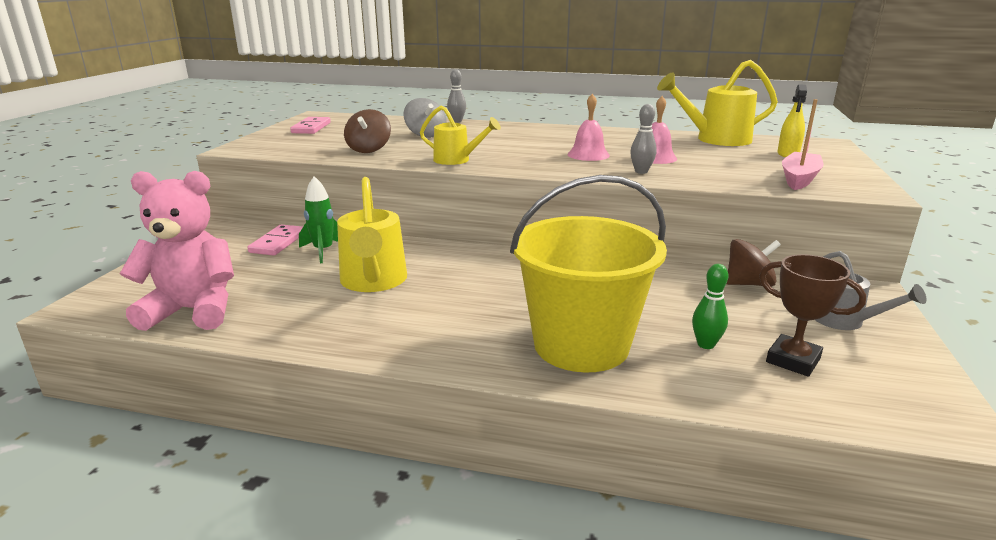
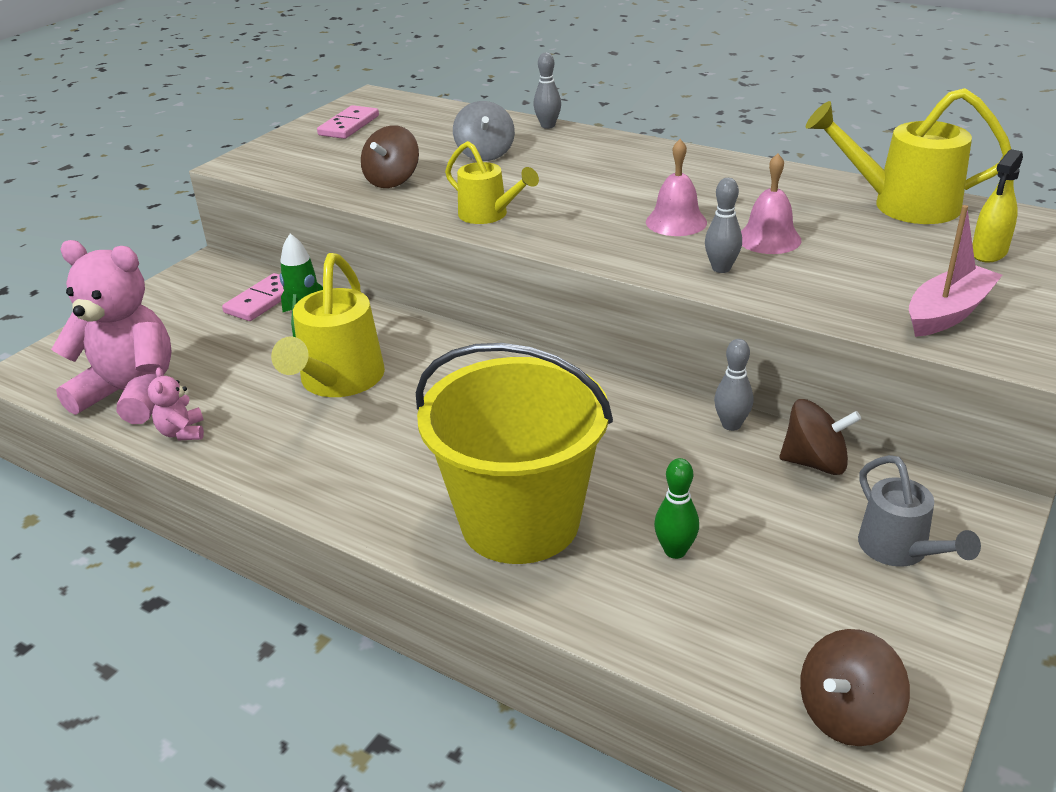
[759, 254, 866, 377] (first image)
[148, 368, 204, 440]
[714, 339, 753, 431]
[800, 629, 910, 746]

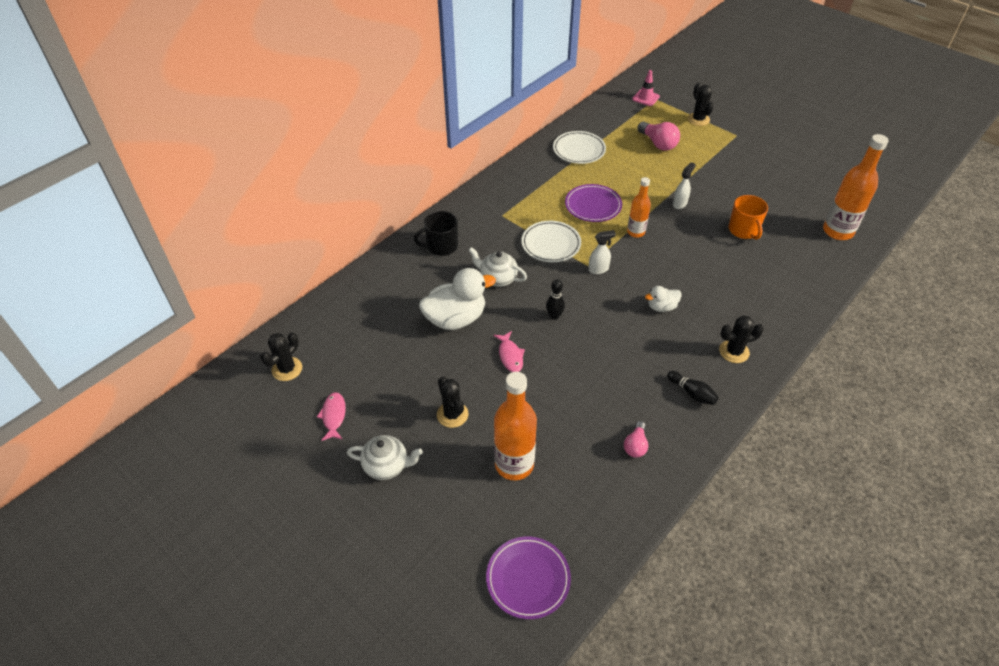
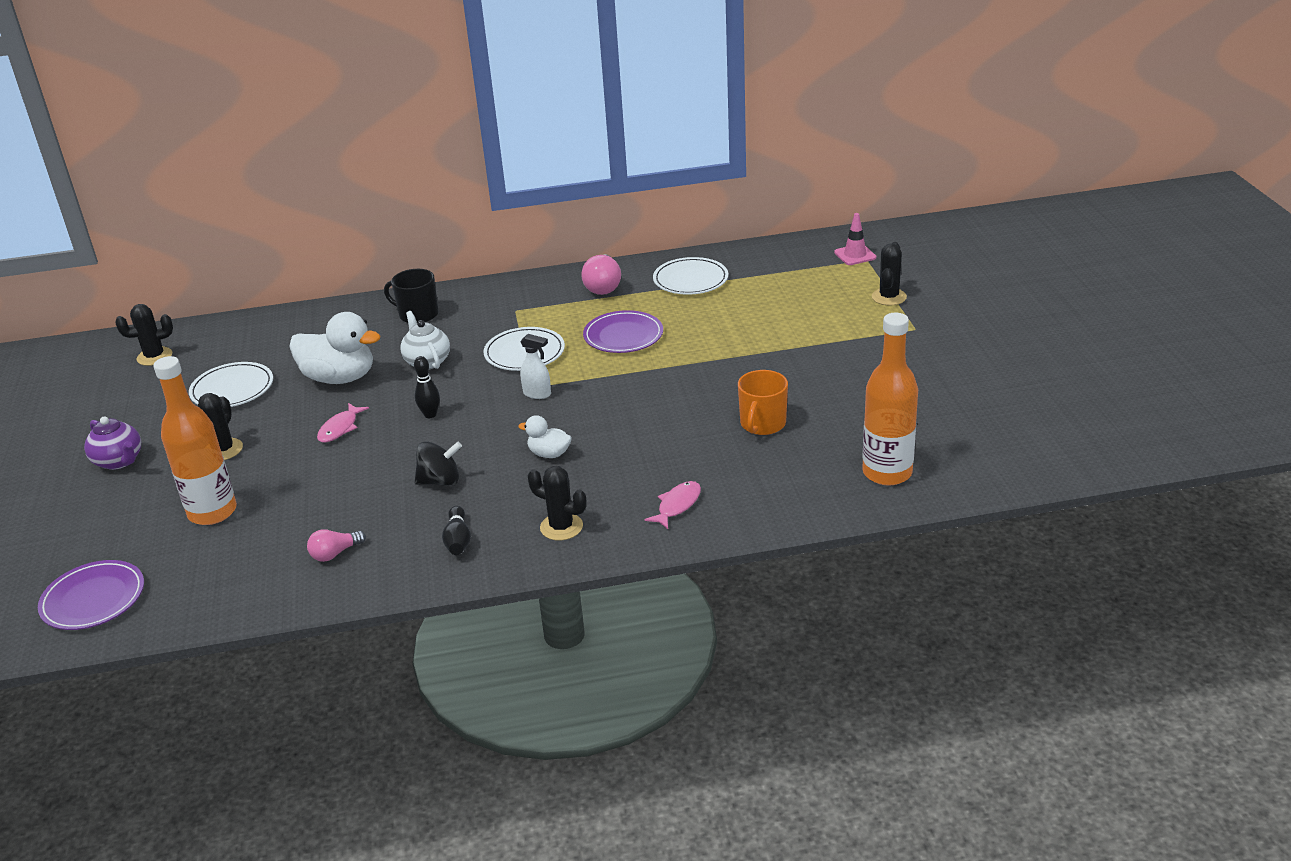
[644, 481, 701, 529]
[84, 416, 141, 470]
[627, 177, 651, 238] (first image)
[581, 254, 621, 295]
[673, 162, 696, 209] (first image)
[189, 362, 273, 407]
[414, 441, 462, 486]

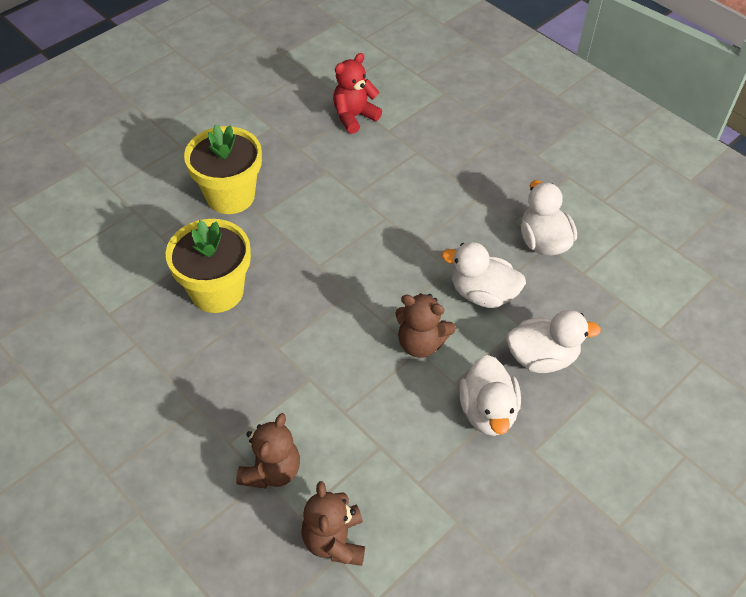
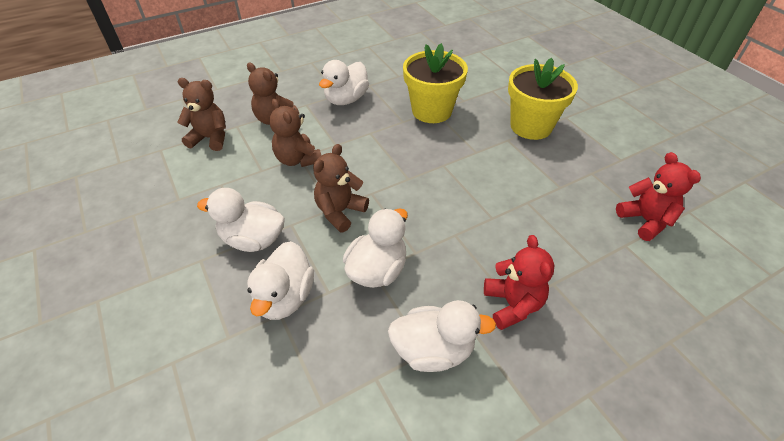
[269, 99, 322, 167]
[319, 60, 369, 105]
[484, 235, 554, 330]

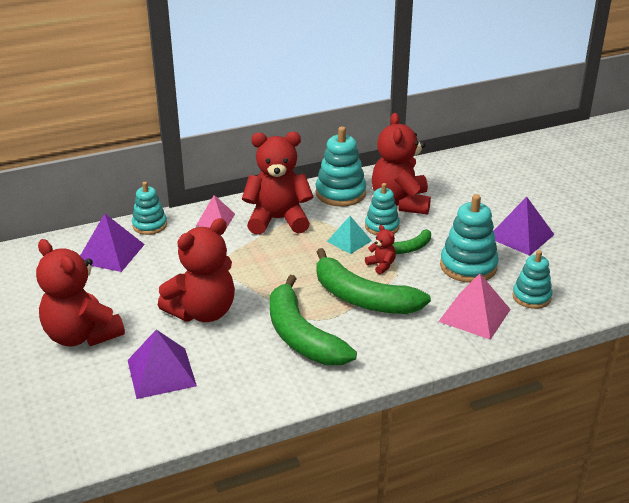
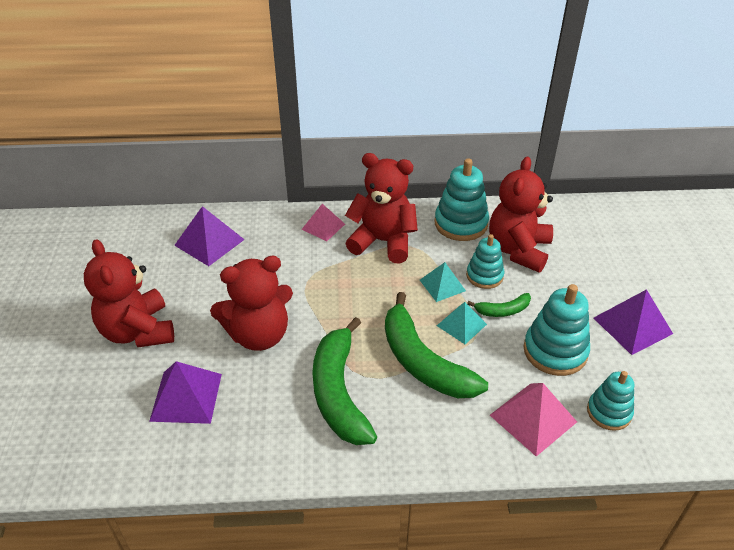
[132, 182, 167, 235] (first image)
[437, 302, 487, 344]

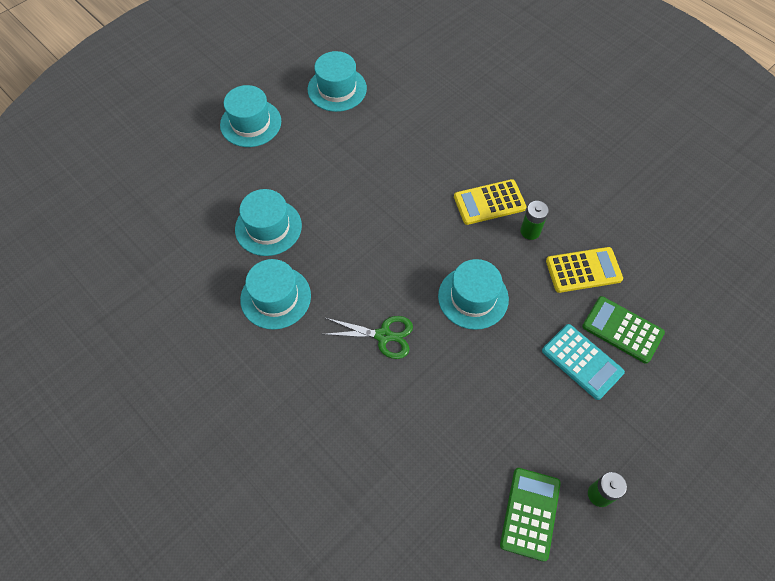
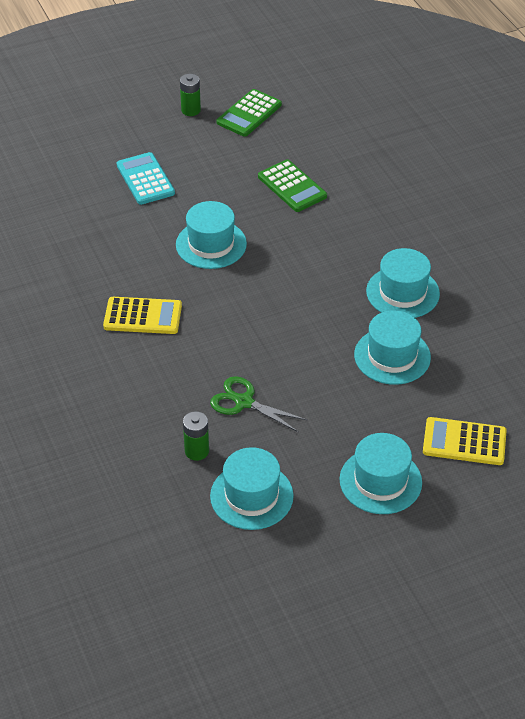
[210, 376, 307, 432]
[183, 411, 209, 461]
[423, 417, 507, 465]
[258, 159, 327, 212]

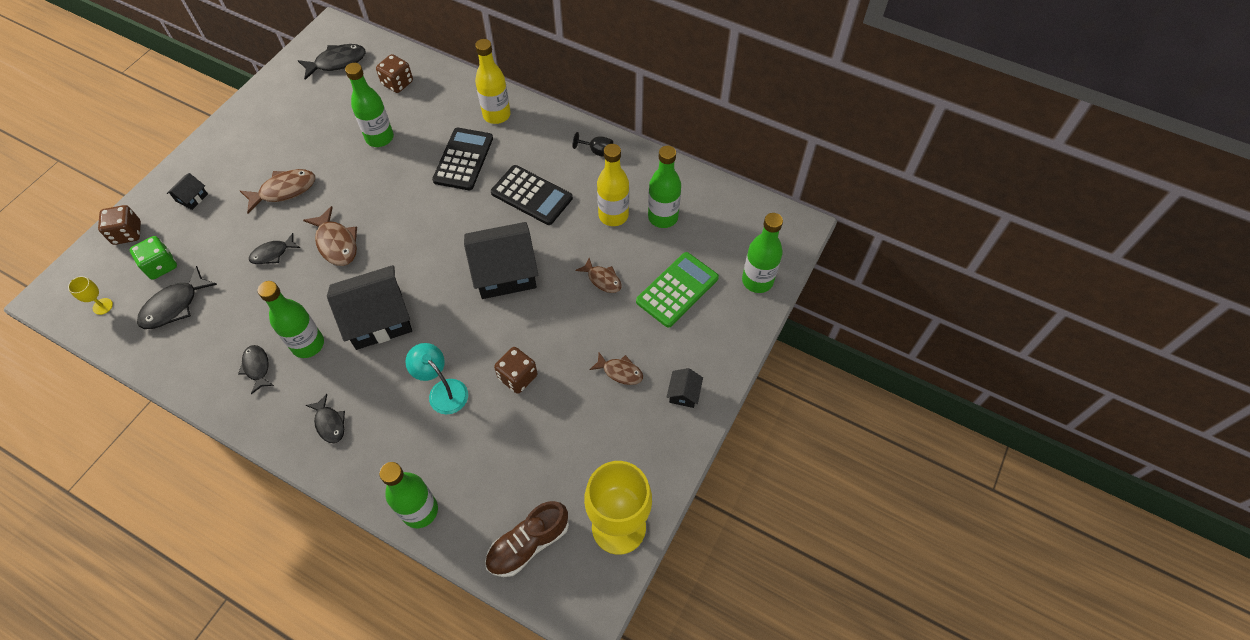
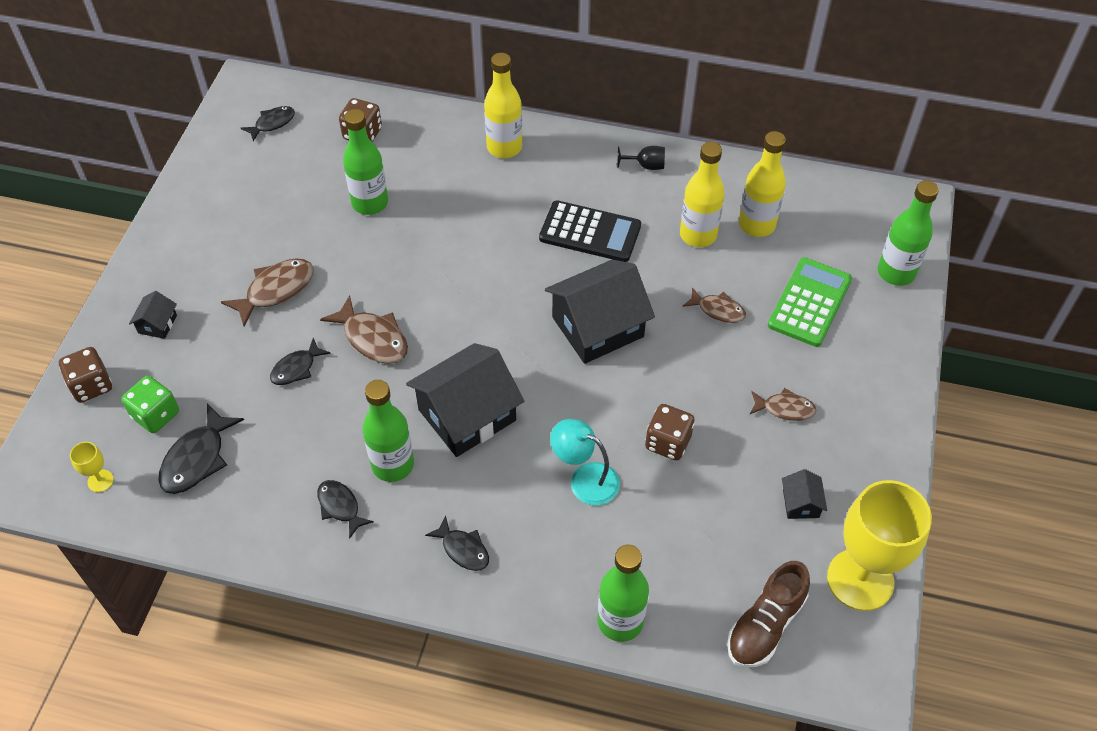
[241, 106, 295, 142]
[432, 128, 493, 190] (first image)
[739, 131, 786, 237]
[782, 469, 827, 519]

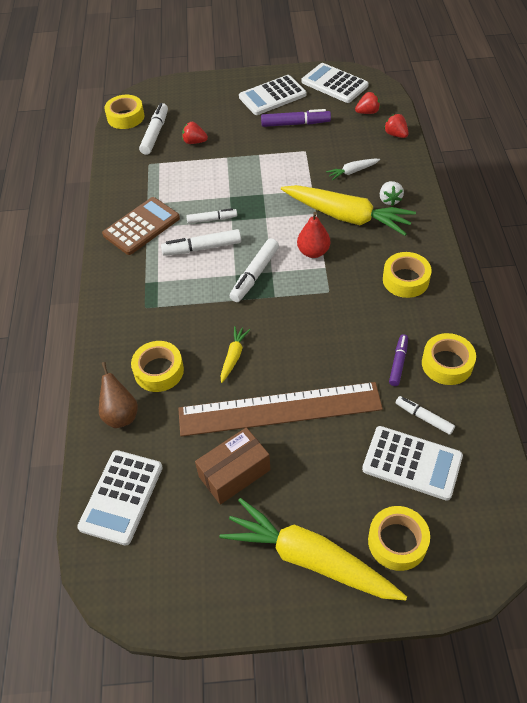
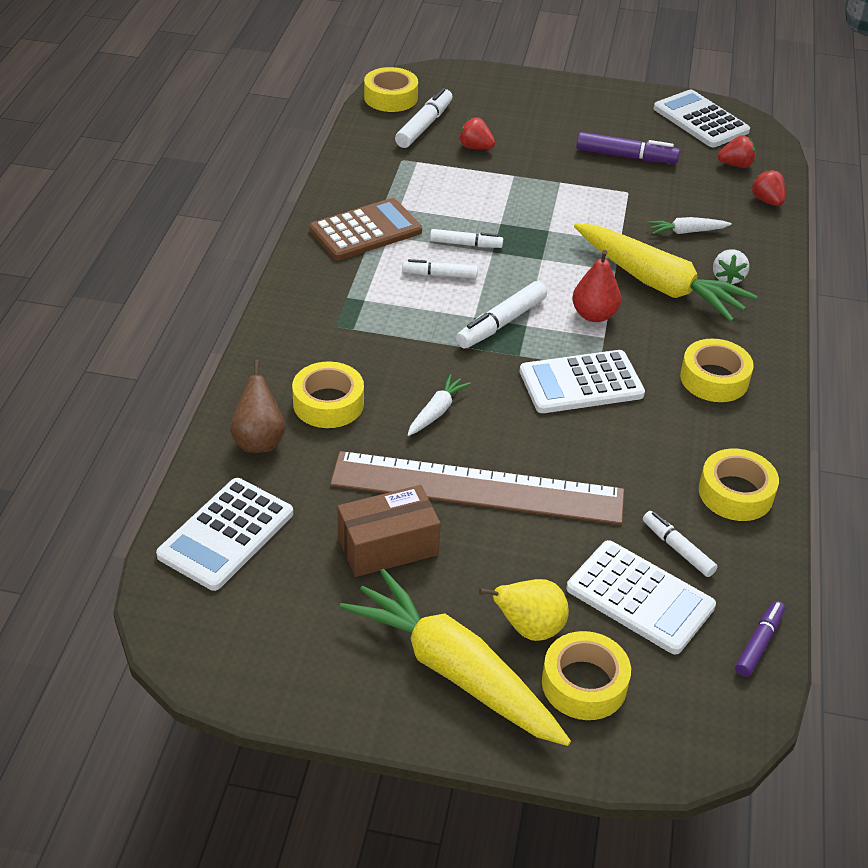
[402, 259, 478, 278]
[408, 374, 471, 436]
[520, 350, 645, 413]
[735, 601, 785, 677]
[479, 579, 569, 641]

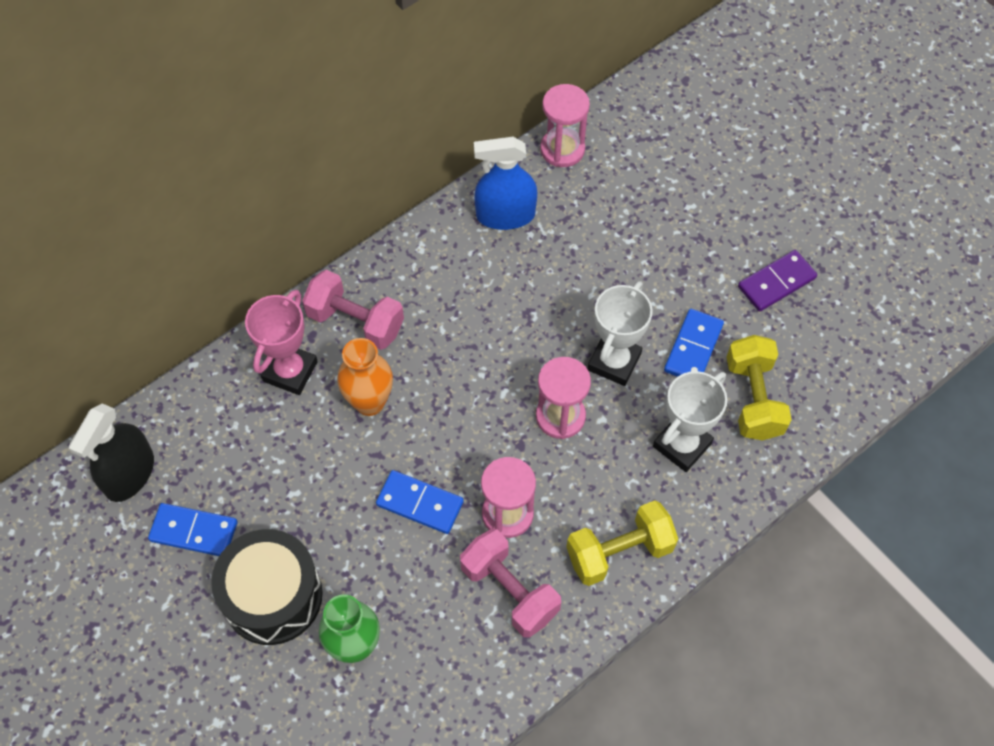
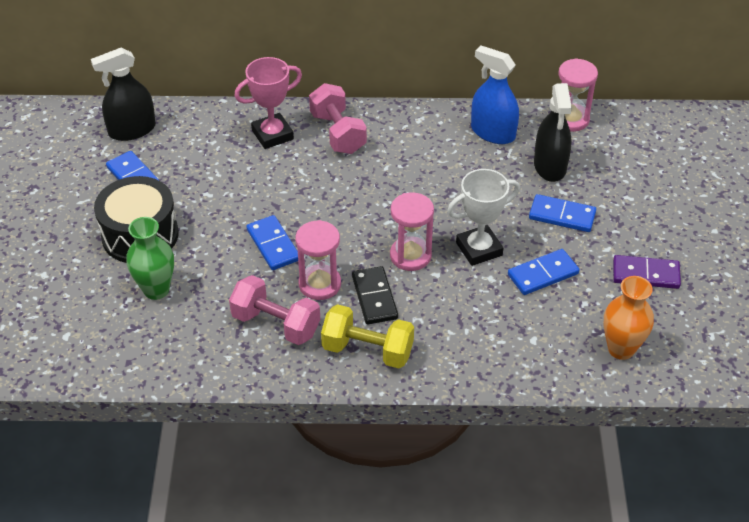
[604, 276, 654, 360]
[229, 275, 320, 345]
[653, 371, 728, 472] (first image)
[726, 335, 792, 441] (first image)
[352, 266, 398, 324]
[529, 194, 596, 232]
[534, 83, 572, 182]

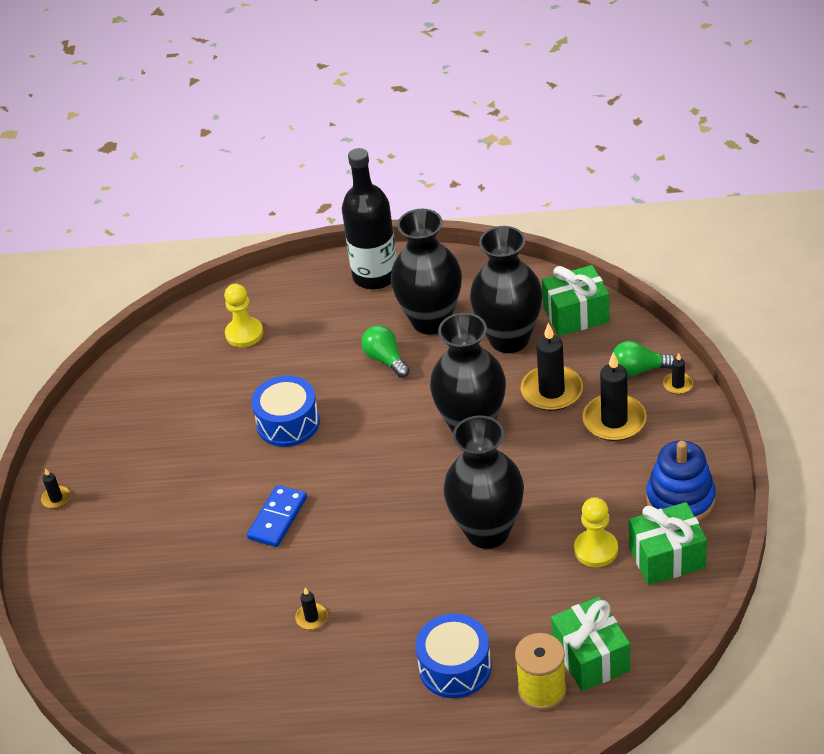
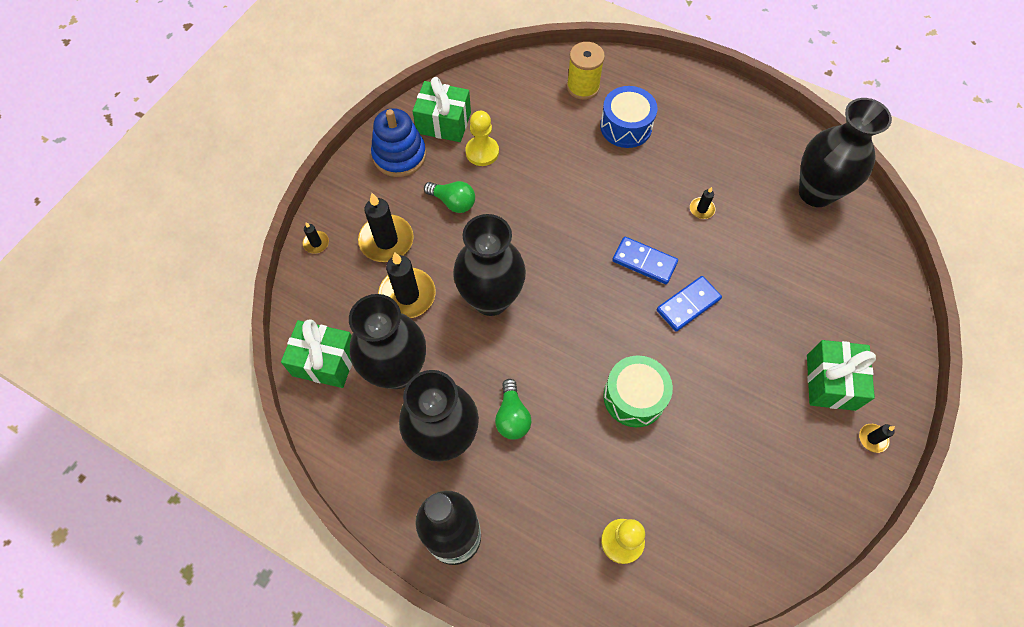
[603, 355, 673, 427]
[799, 98, 892, 207]
[807, 340, 876, 411]
[424, 181, 475, 213]
[612, 237, 678, 284]

